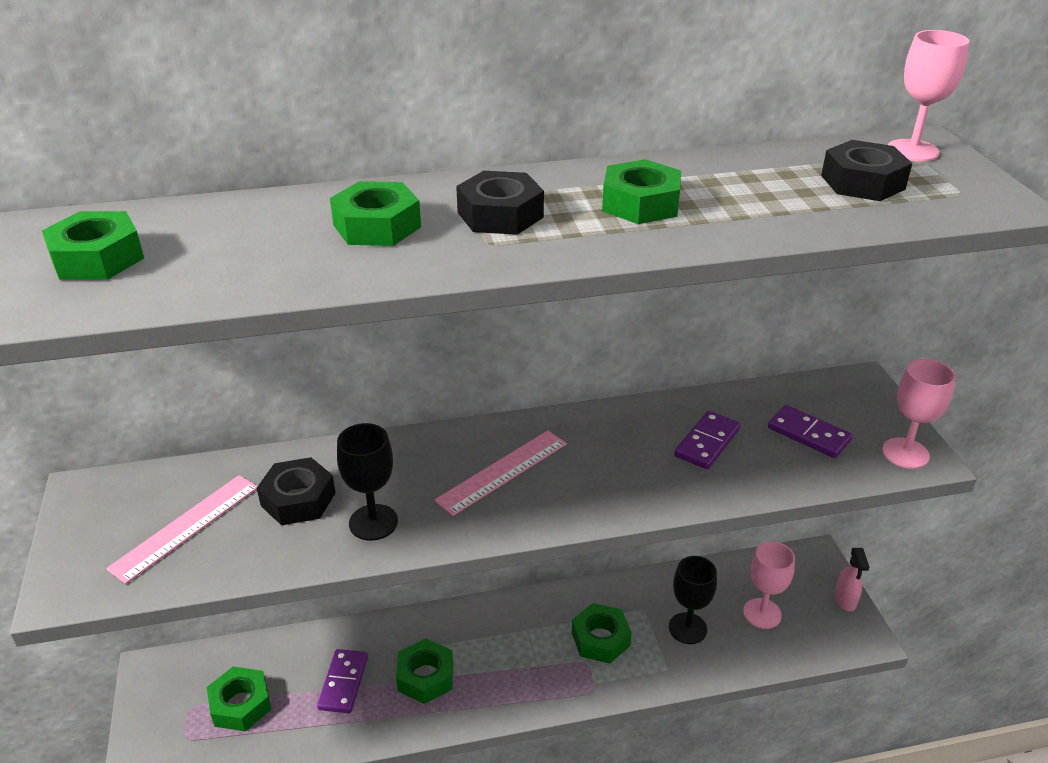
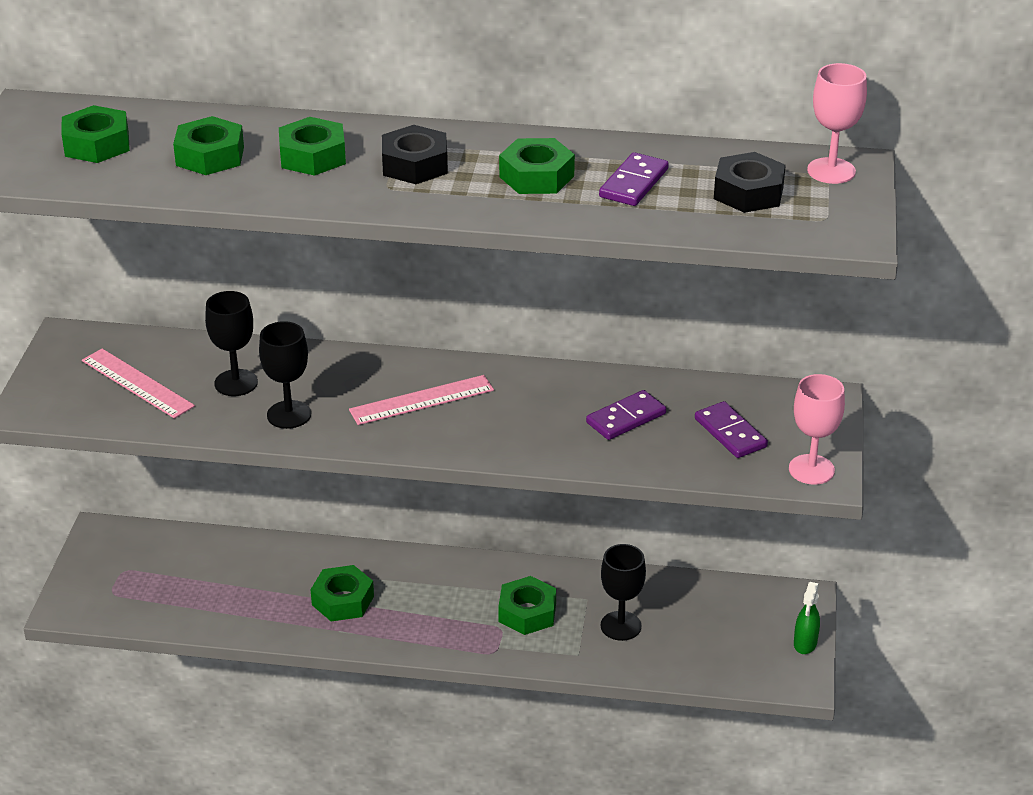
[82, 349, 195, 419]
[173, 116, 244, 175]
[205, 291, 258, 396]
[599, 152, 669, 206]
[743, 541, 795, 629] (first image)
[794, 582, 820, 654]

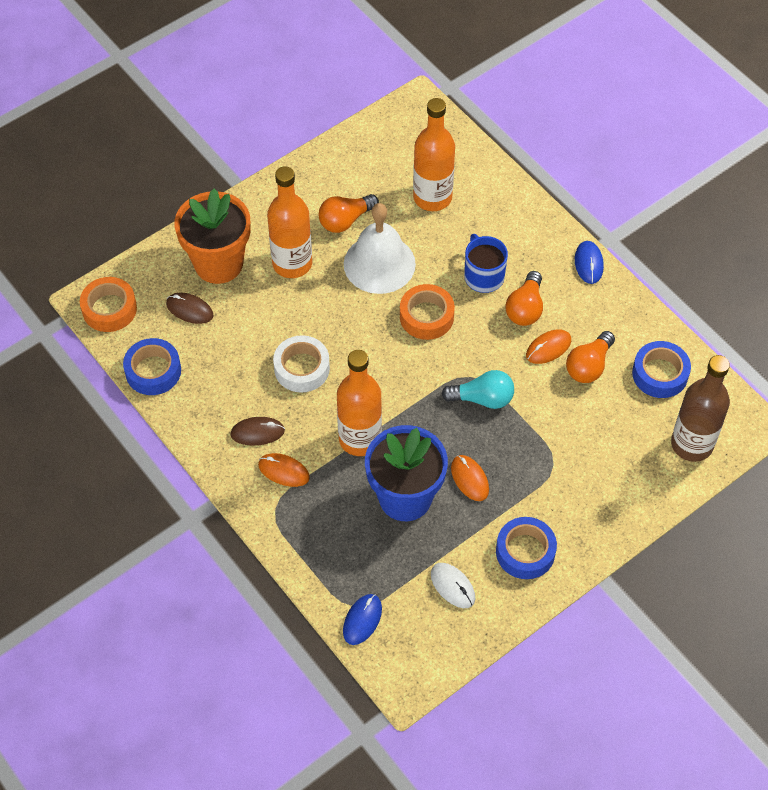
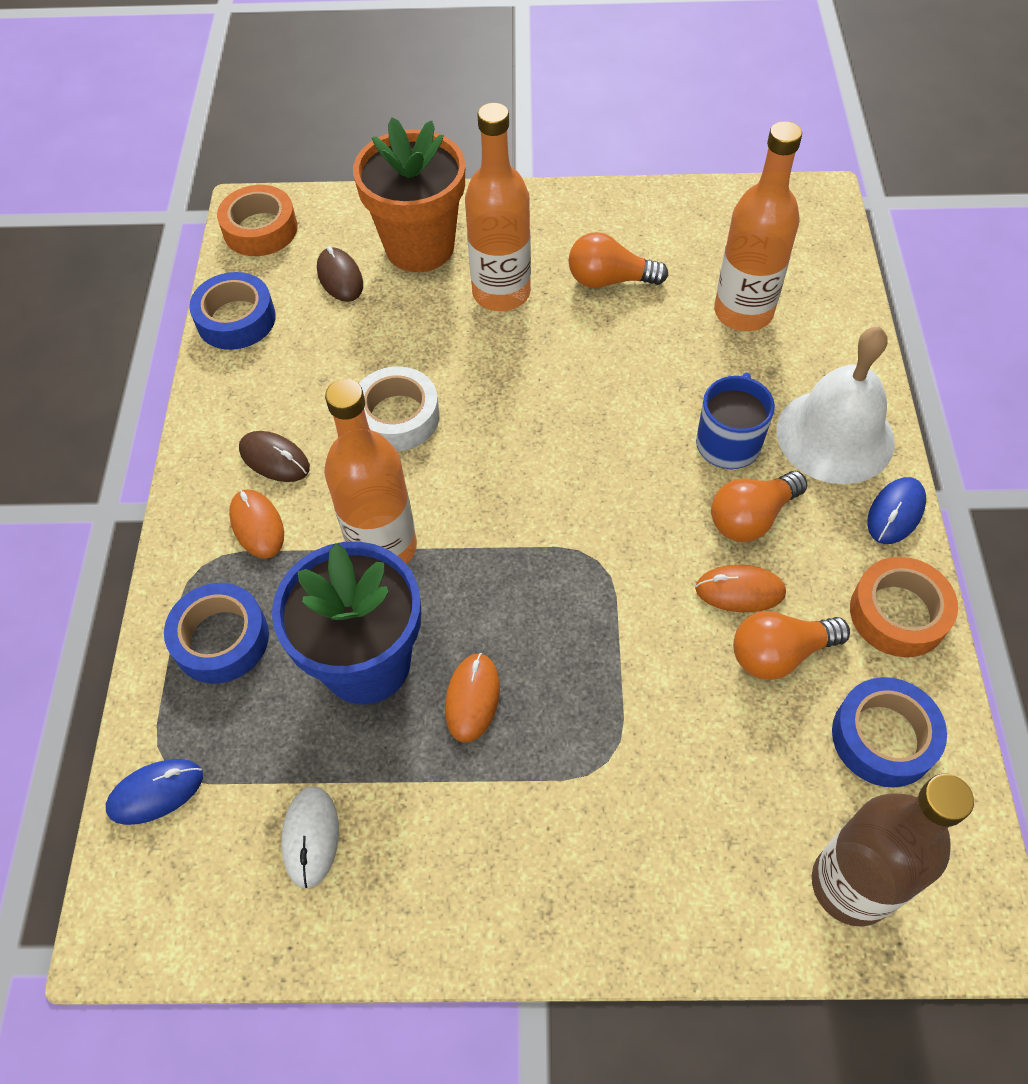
[777, 326, 895, 484]
[850, 557, 958, 657]
[441, 370, 514, 409] (first image)
[164, 583, 269, 684]

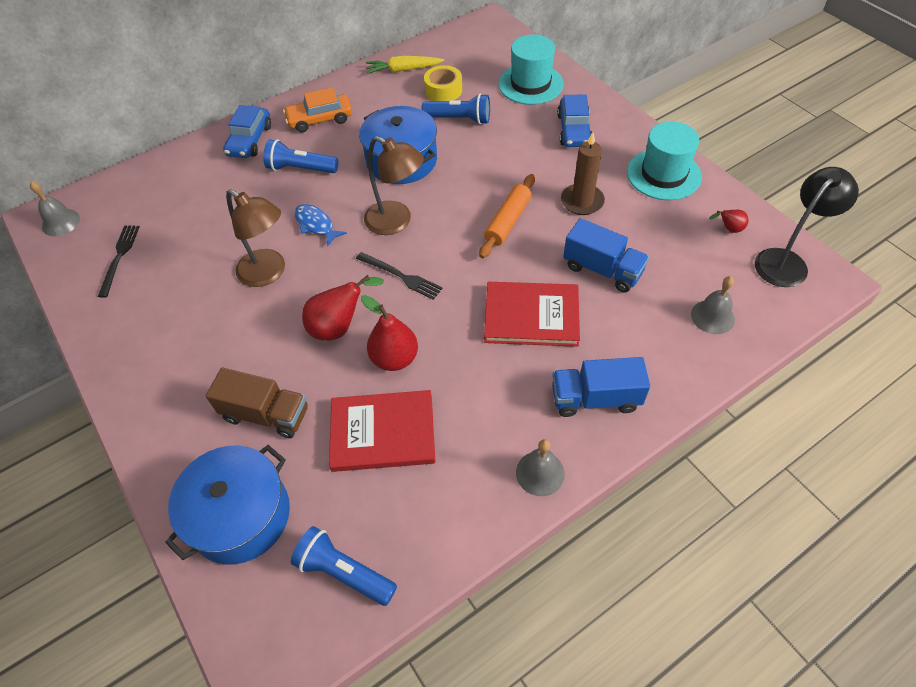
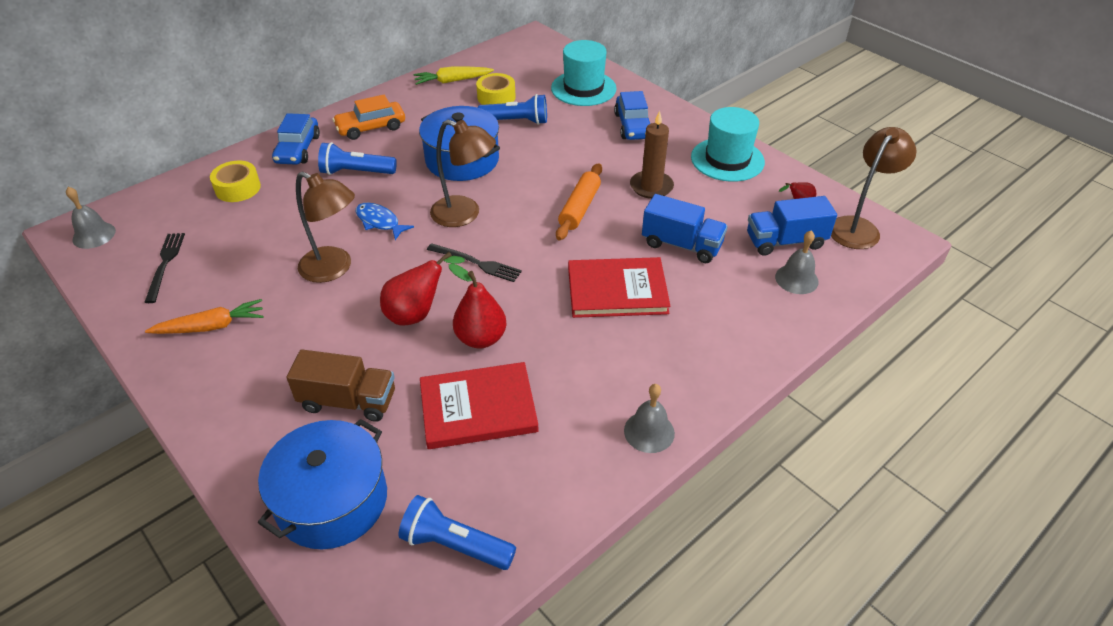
[747, 196, 837, 256]
[831, 127, 917, 249]
[145, 299, 264, 334]
[210, 161, 261, 202]

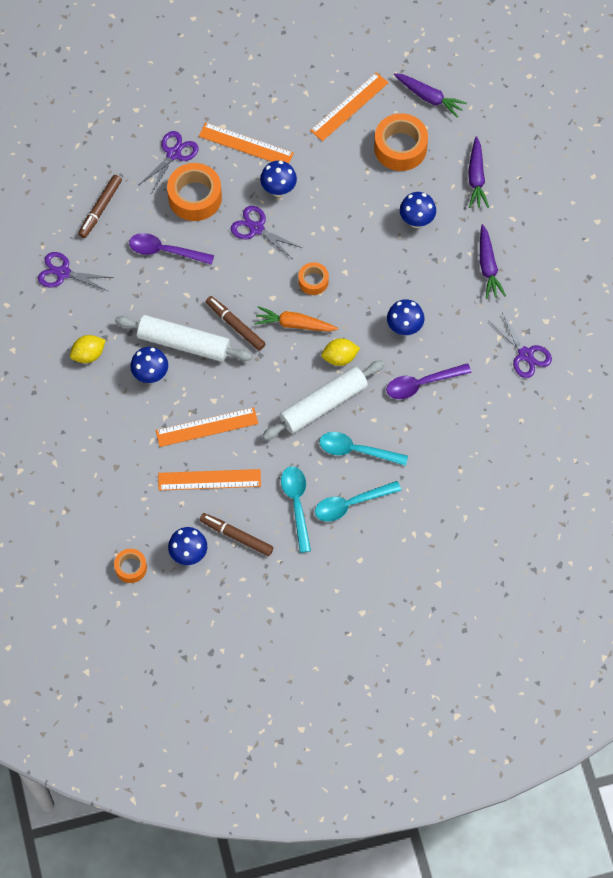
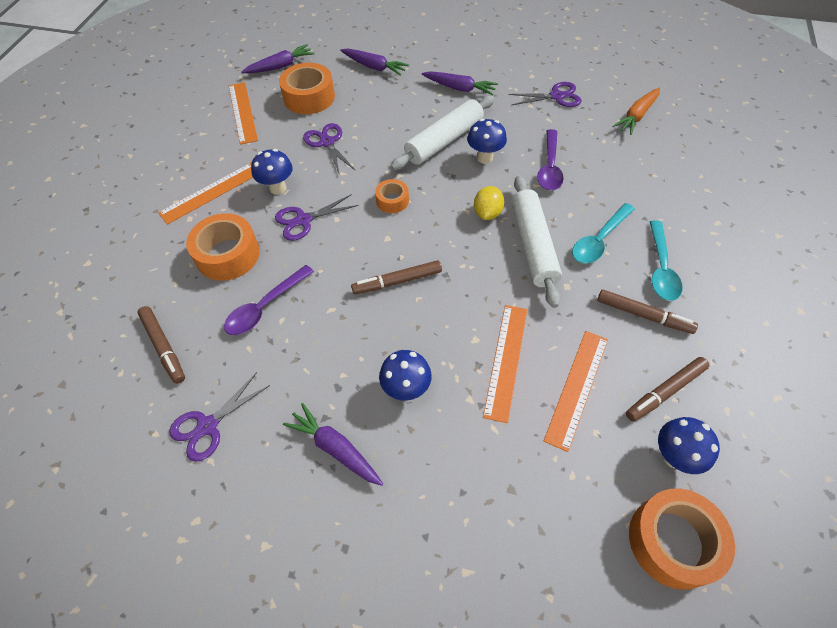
[283, 403, 383, 486]
[629, 489, 735, 590]
[390, 96, 494, 170]
[303, 123, 356, 175]
[612, 88, 660, 135]
[597, 289, 698, 334]
[400, 192, 436, 228] (first image)

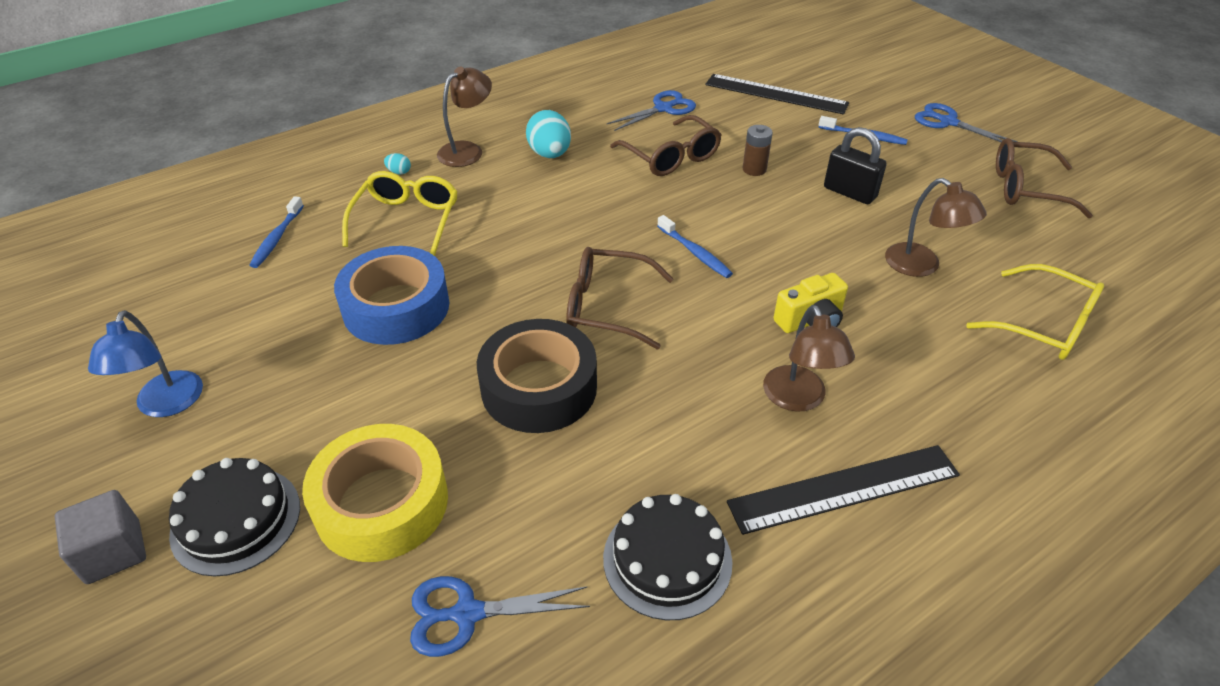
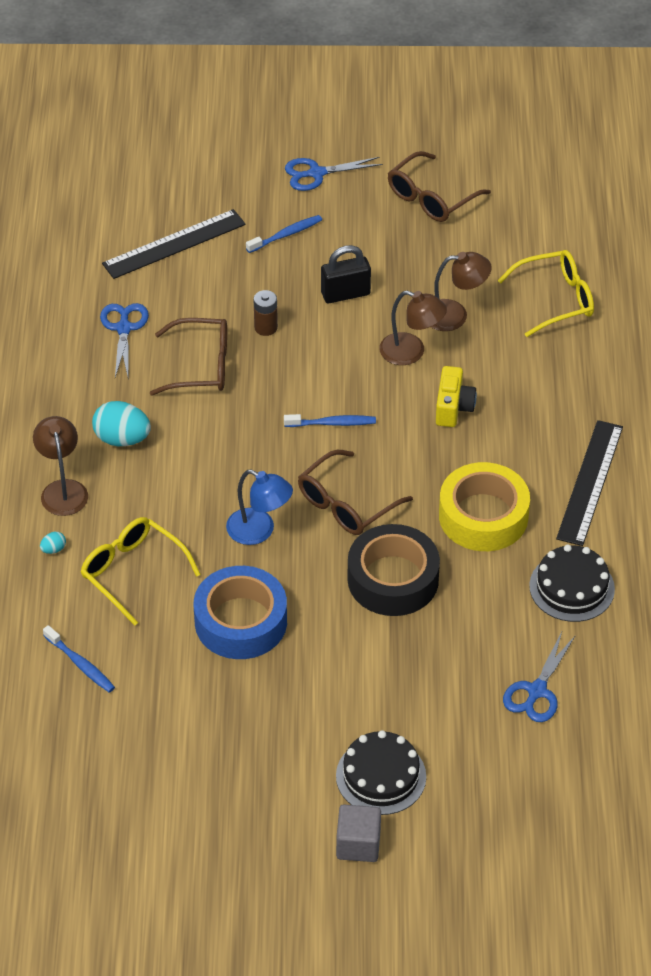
[226, 470, 293, 545]
[439, 462, 530, 551]
[380, 291, 447, 365]

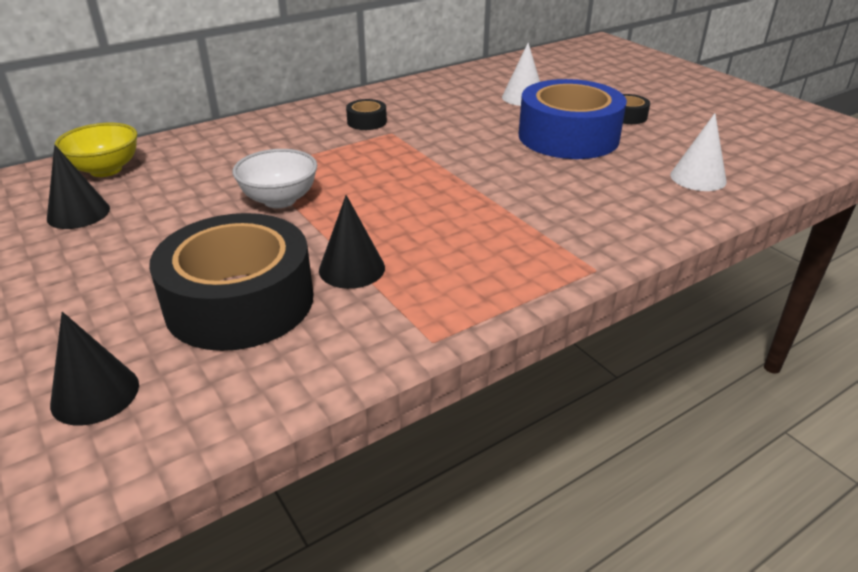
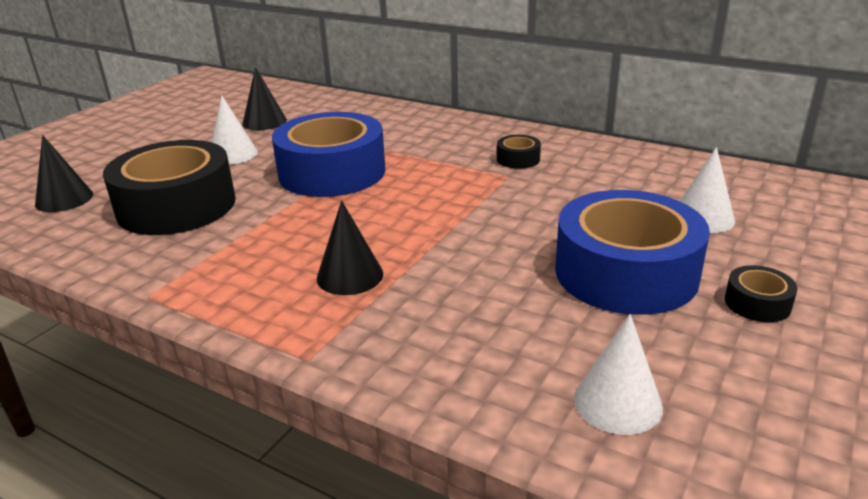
[54, 123, 138, 177] (first image)
[272, 112, 386, 197]
[317, 201, 383, 295]
[212, 95, 258, 165]

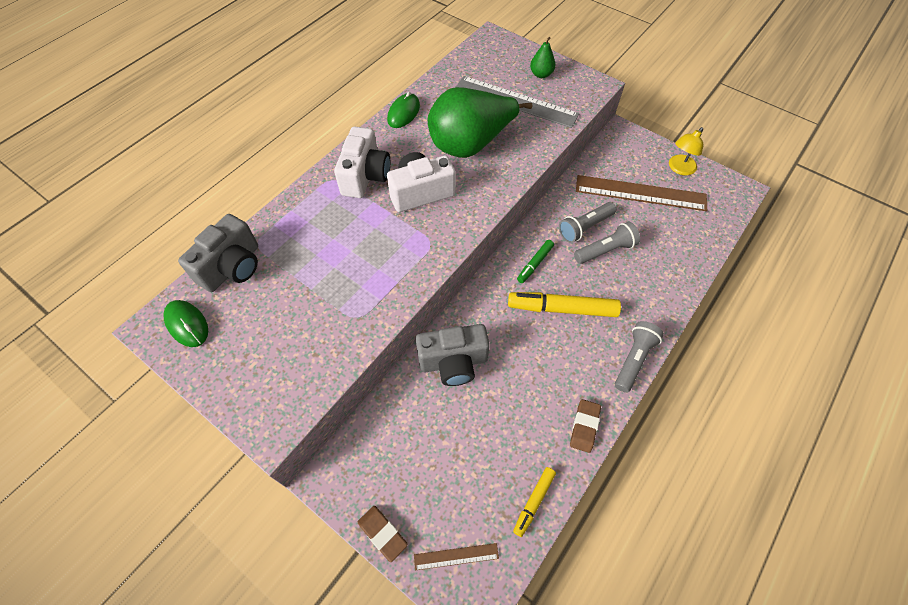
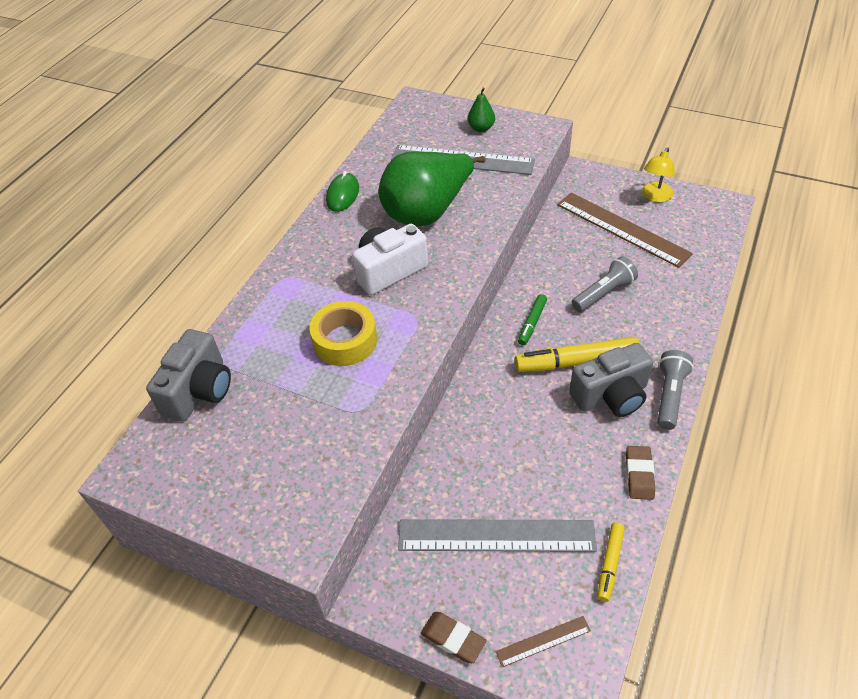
[163, 300, 208, 347] (first image)
[334, 127, 390, 198] (first image)
[569, 343, 653, 417]
[559, 202, 616, 243] (first image)
[557, 193, 693, 268]
[309, 301, 377, 366]
[398, 519, 597, 552]

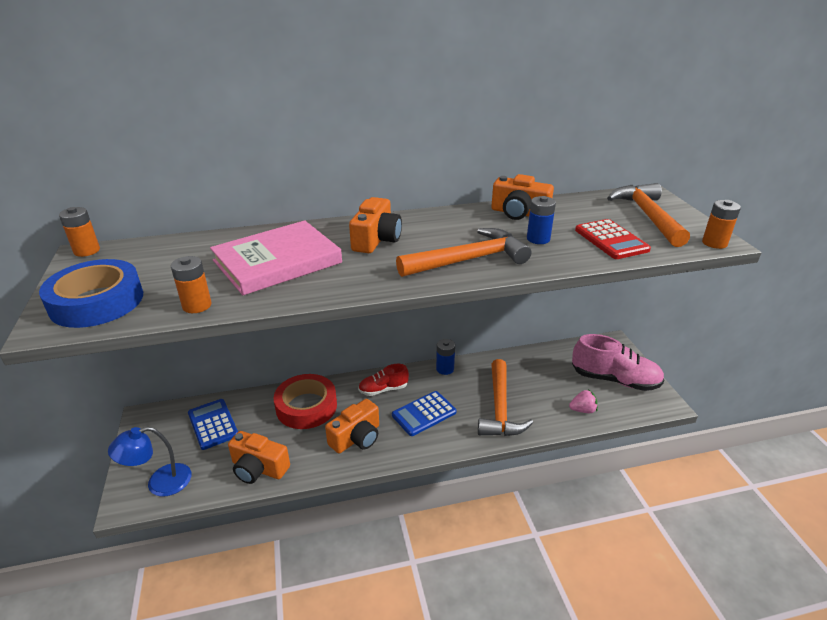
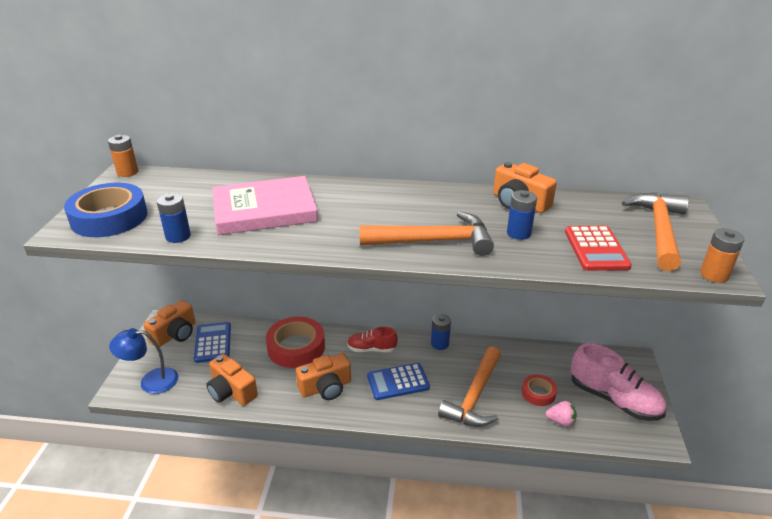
[157, 193, 191, 243]
[144, 300, 196, 347]
[522, 374, 557, 406]

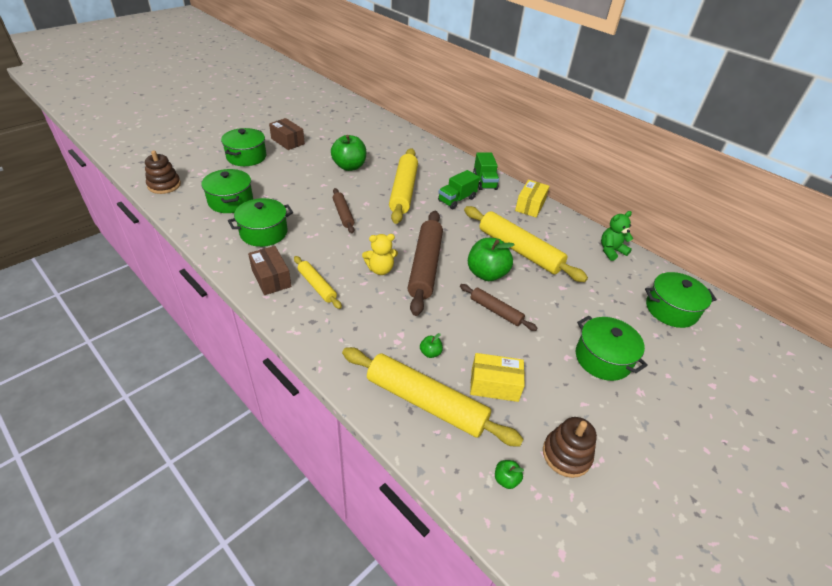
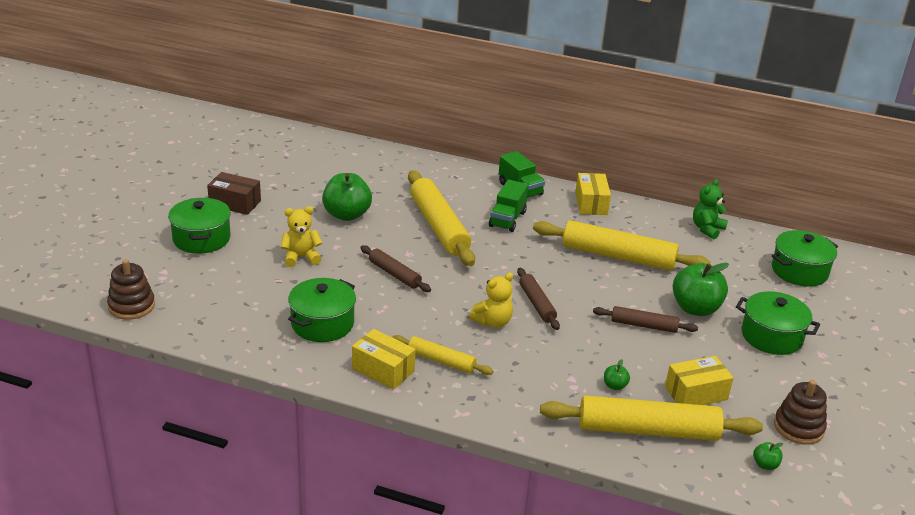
[202, 169, 253, 213] (first image)
[352, 329, 416, 389]
[517, 268, 560, 330]
[673, 263, 729, 316]
[280, 206, 322, 267]

